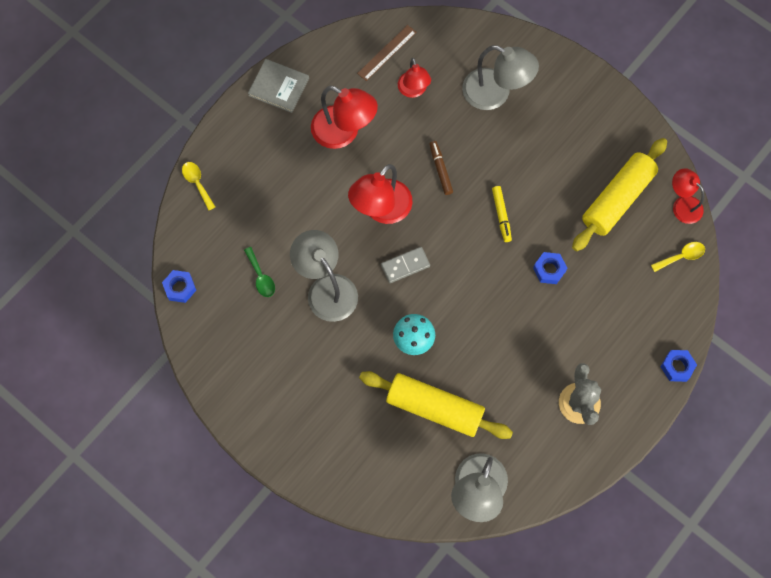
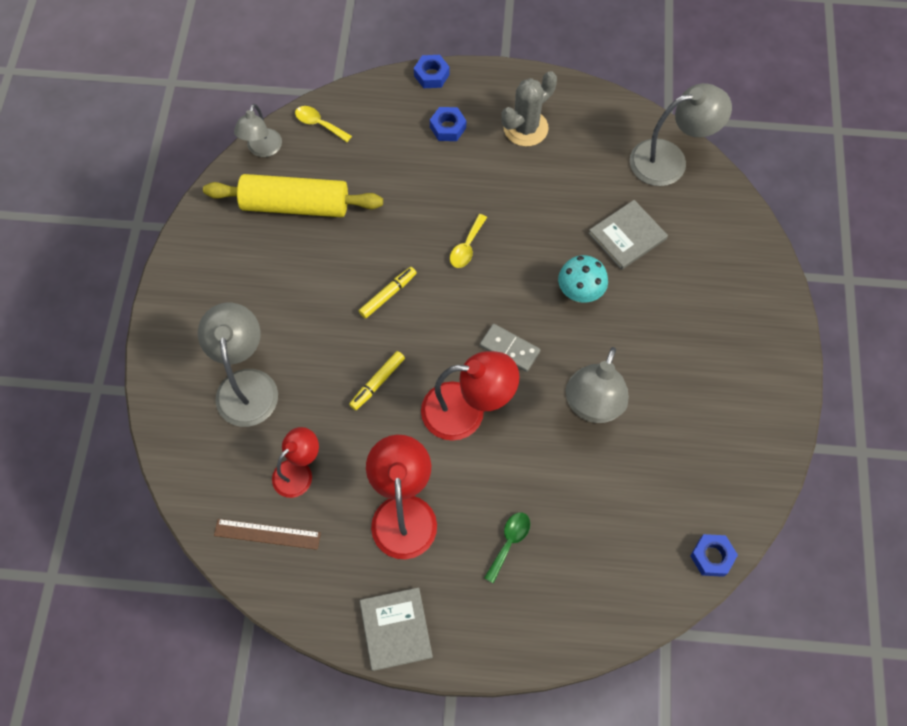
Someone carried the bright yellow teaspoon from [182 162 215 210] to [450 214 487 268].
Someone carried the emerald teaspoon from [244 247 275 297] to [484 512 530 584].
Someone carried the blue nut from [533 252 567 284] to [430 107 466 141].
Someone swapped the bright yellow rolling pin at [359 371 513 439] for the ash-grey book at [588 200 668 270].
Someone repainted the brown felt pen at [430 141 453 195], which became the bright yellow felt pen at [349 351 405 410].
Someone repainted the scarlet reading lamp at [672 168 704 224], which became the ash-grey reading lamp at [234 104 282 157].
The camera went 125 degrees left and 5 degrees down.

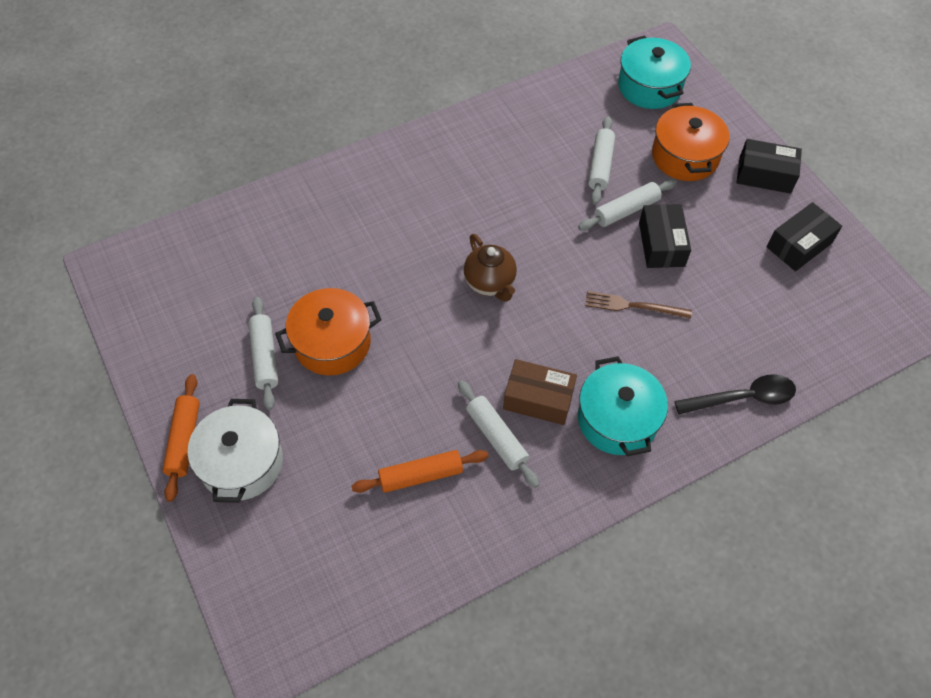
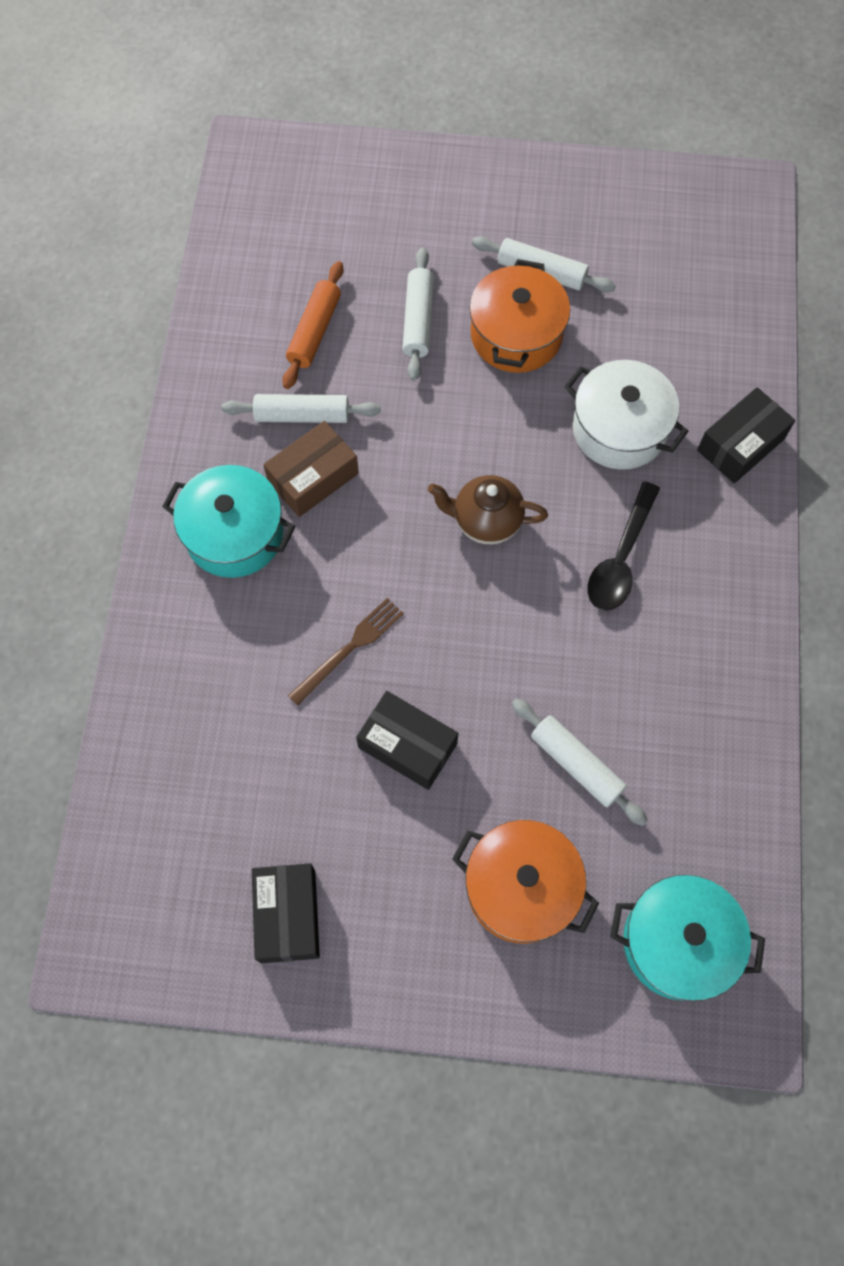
Someone took away the orange-coloured rolling pin at [162 374 200 502].
Someone carried the snow-white pot from [187 399 283 503] to [564 360 688 470].
Someone carried the snow-white rolling pin from [578 179 677 231] to [402 247 434 381].
Someone carried the black teaspoon from [674 374 796 414] to [587 481 660 611].
Someone carried the black parcel from [736 139 802 194] to [697 387 795 483].
The camera went 125 degrees right and 10 degrees up.

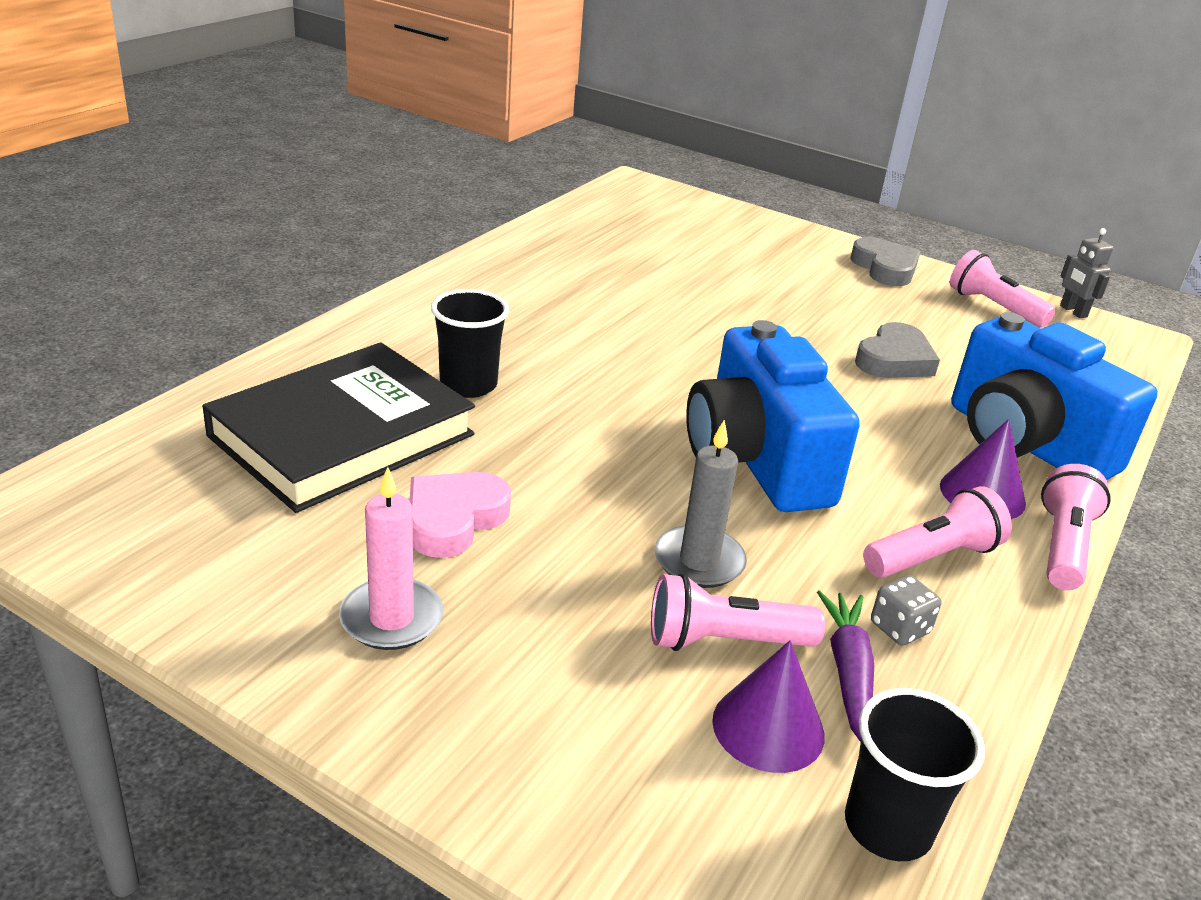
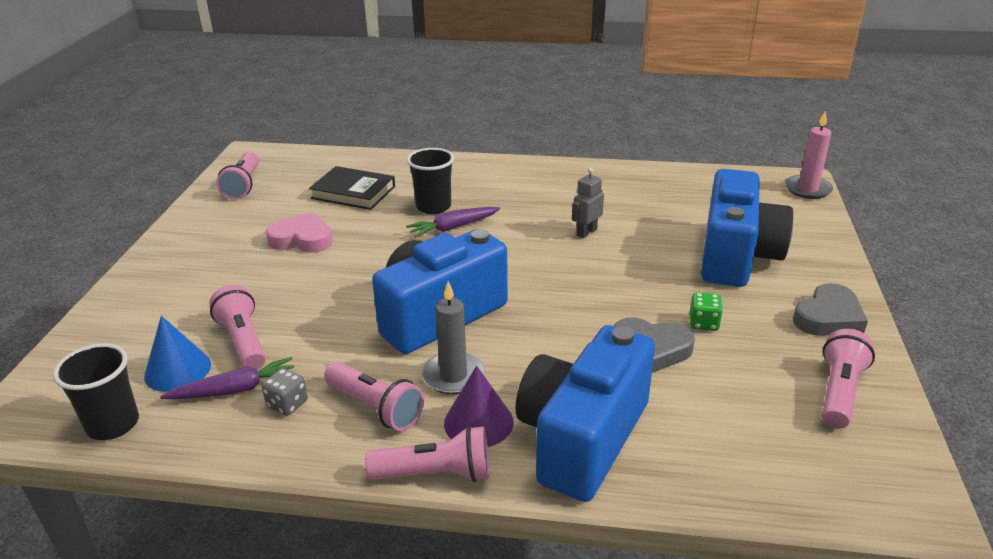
Someone put down the pink flashlight at [216 152 259 200].
Someone put down the violet carrot at [406 207 500 238].
Someone put down the emerald dice at [690 292 723 331].
Someone put down the blue camera at [701 169 793 287].
Someone carried the pink wax candle from [339 467 443 650] to [785 110 833 199].
Someone carried the ash-grey wax candle from [655 420 747 588] to [422 281 485 395].
Someone carried the ash-grey robot from [1060 228 1113 318] to [572 168 604 238].
Someone repainted the violet cone at [712 640 825 773], which became the blue cone at [144 316 211 392].
Someone scaled the black book at [202 342 475 513] by 0.59.
The camera went 70 degrees right and 0 degrees up.

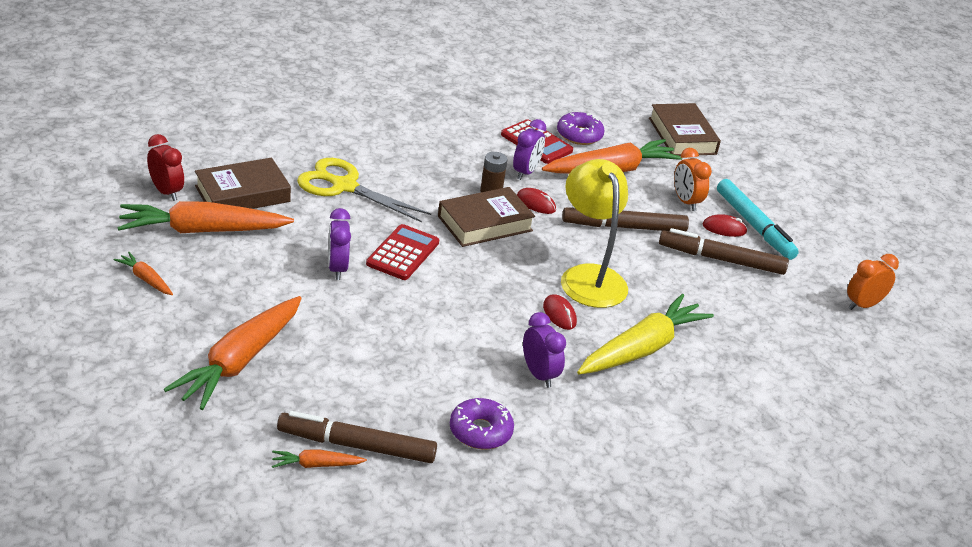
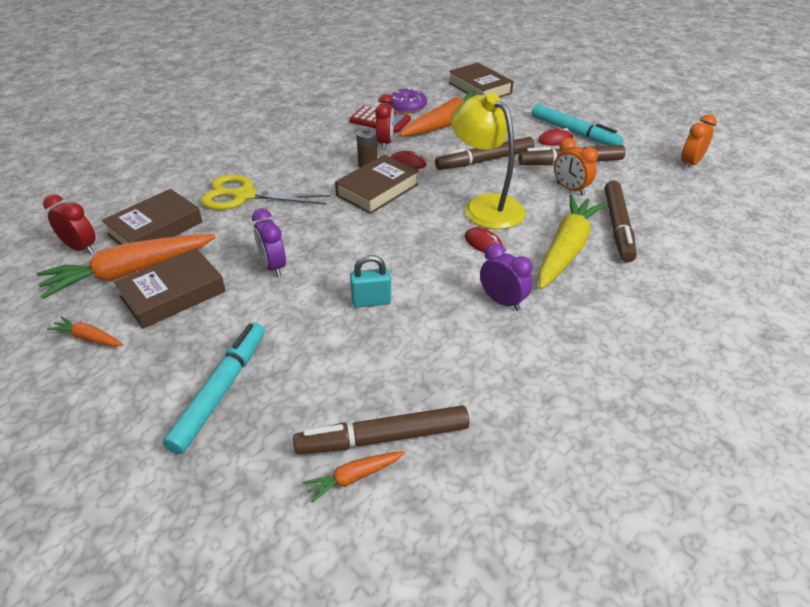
Someone took away the scarlet calculator at [366 224 439 280].
Someone took away the violet donut at [450 398 514 449].
Someone put down the brown book at [114 248 226 329].
Someone put down the aqua padlock at [350 255 391 308].
Someone put down the brown felt pen at [604 181 637 262].
Someone carried the orange-coloured clock from [674 148 712 211] to [554 138 598 196].
Someone swapped the orange-coloured carrot at [164 296 302 410] for the aqua felt pen at [163 322 265 454].
Someone repainted the violet clock at [513 119 546 180], which became the scarlet clock at [375 94 394 150].
The camera went 15 degrees left and 5 degrees up.

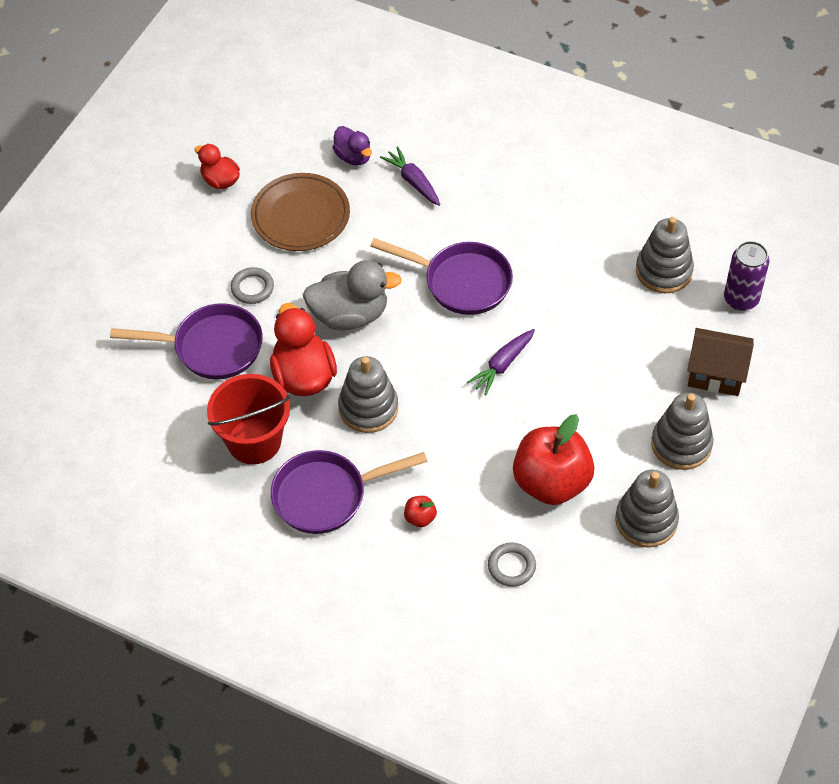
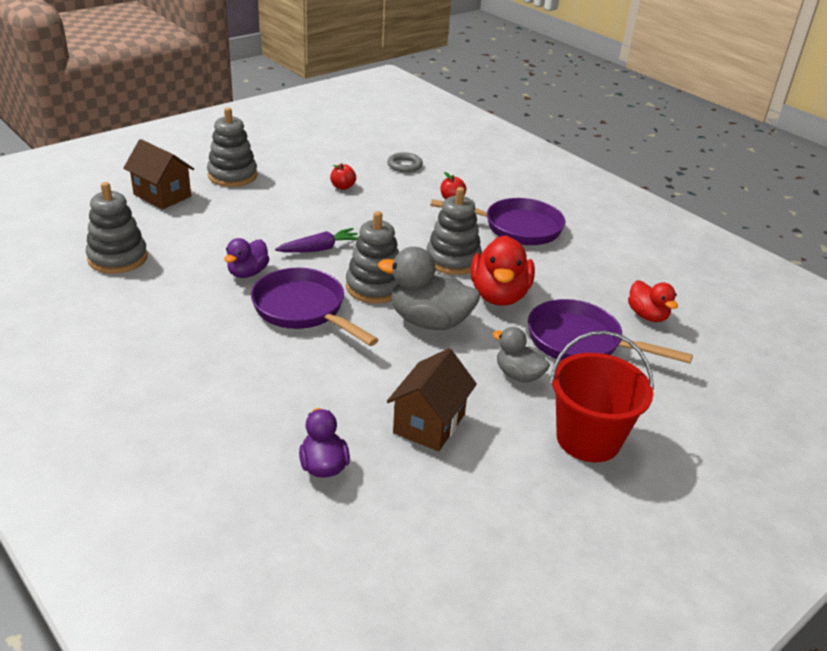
Someone took away the violet carrot at [380 146 440 206].
Someone took away the violet soda can at [724 241 769 311].
Someone put down the violet rubber duck at [224 238 269 278].
Someone carried the scarlet rubber duck from [195 144 240 189] to [628 280 678 322].
Someone carried the scarlet bucket from [207 374 290 464] to [550 331 654 462].
Someone carried the ash-grey ring stacker from [615 470 679 548] to [346 211 399 304].
Someone swapped the ash-grey torus at [231 267 274 304] for the ash-grey rubber duck at [493 327 550 383].
Someone swapped the brown plate at [251 173 350 251] for the brown toy house at [387 348 477 451].
Someone scaled the scarlet toy apple at [513 414 594 505] by 0.40.
The camera went 160 degrees left and 20 degrees down.

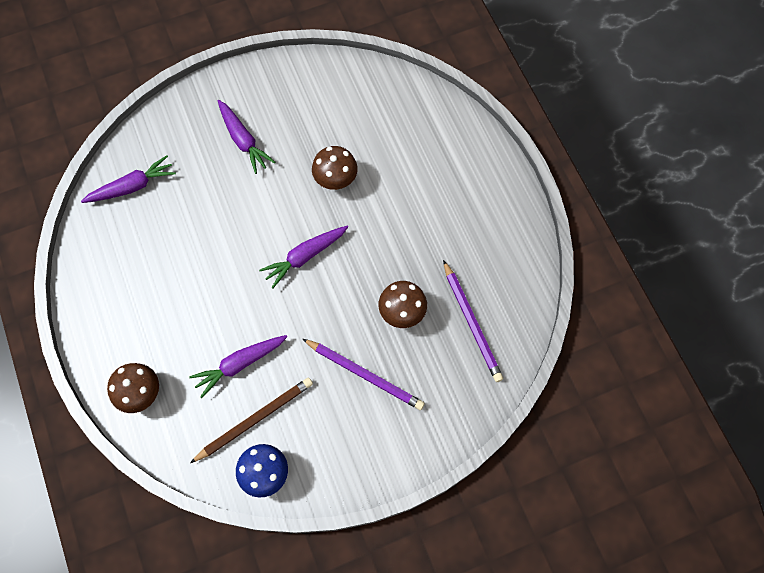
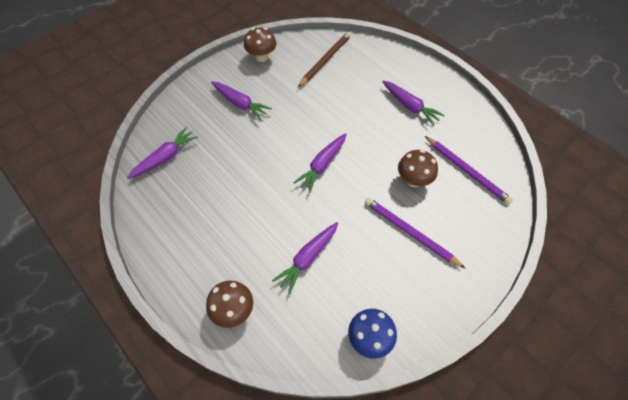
Someone put down the violet carrot at [382 81 445 126].
Someone carried the brown wooden pencil from [190 378 313 463] to [298 32 351 87].
Someone carried the brown toadstool from [312 146 358 190] to [244 27 277 62].
Someone rotated the violet wooden pencil at [303 339 425 410] by 150 degrees counterclockwise.
The camera went 20 degrees left and 10 degrees down.

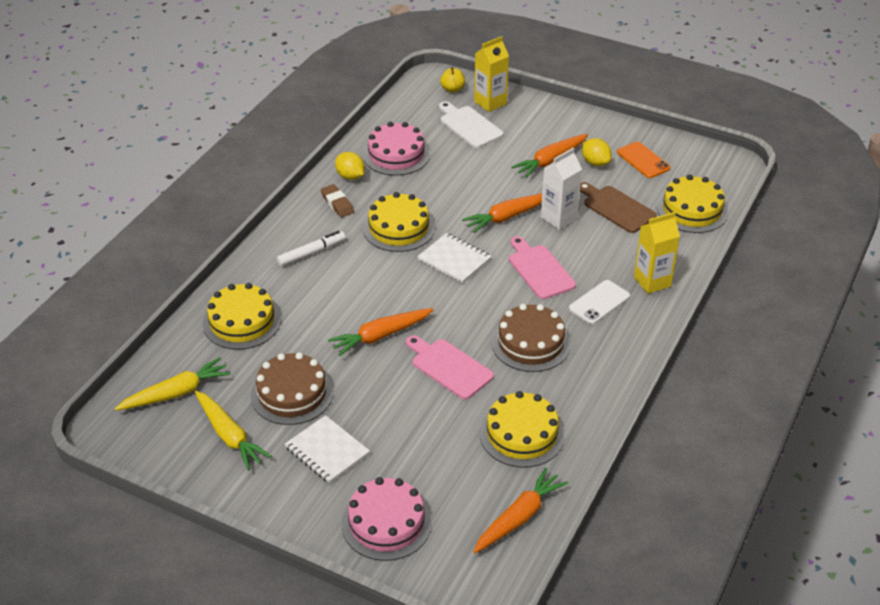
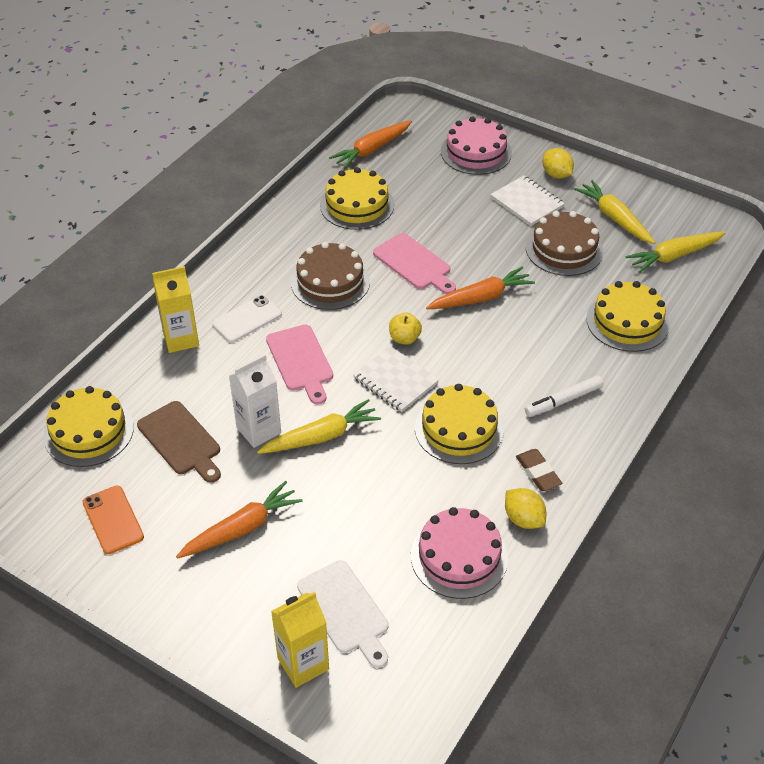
Someone carried the bright yellow toy apple from [440 67 465 93] to [389 313 422 344].
Someone carried the bright yellow citrus fruit from [582 138 612 166] to [543 148 574 178].
Someone repainted the orange-coloured carrot at [462 193 542 233], which became the bright yellow carrot at [257 399 381 454].
The camera went 175 degrees left and 5 degrees up.

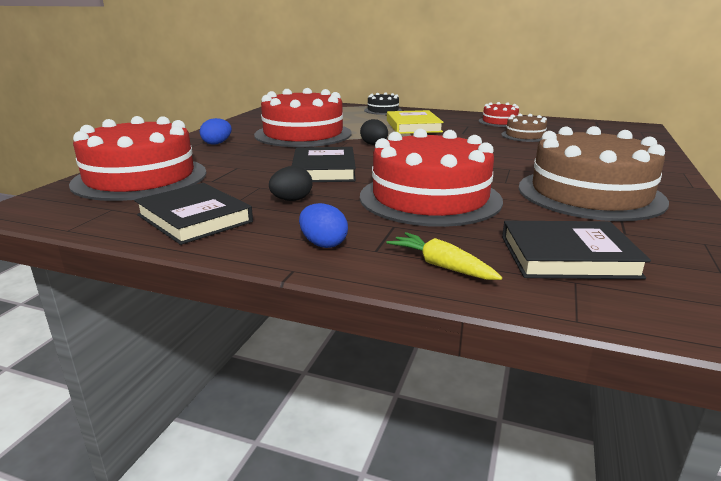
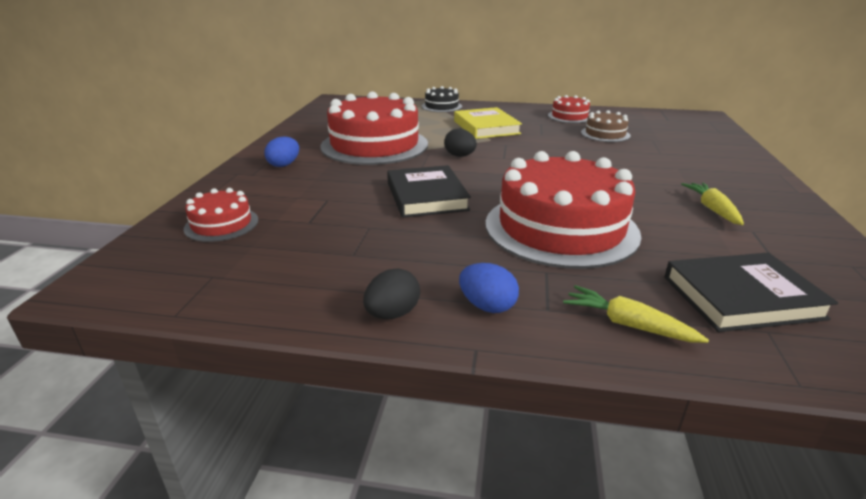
Someone took away the black book at [134 183 253 245].
Someone carried the black egg shape from [269 166 313 201] to [363 268 420 319].
Someone swapped the brown cake at [519 126 669 221] for the bright yellow carrot at [681 182 744 225].
Someone scaled the scarlet cake at [69 116 206 201] by 0.47.
The camera went 10 degrees left and 5 degrees up.

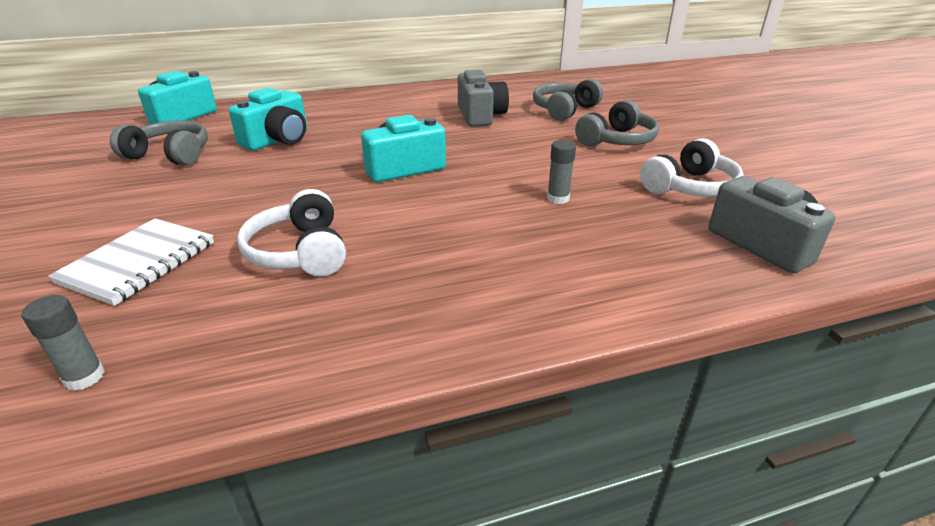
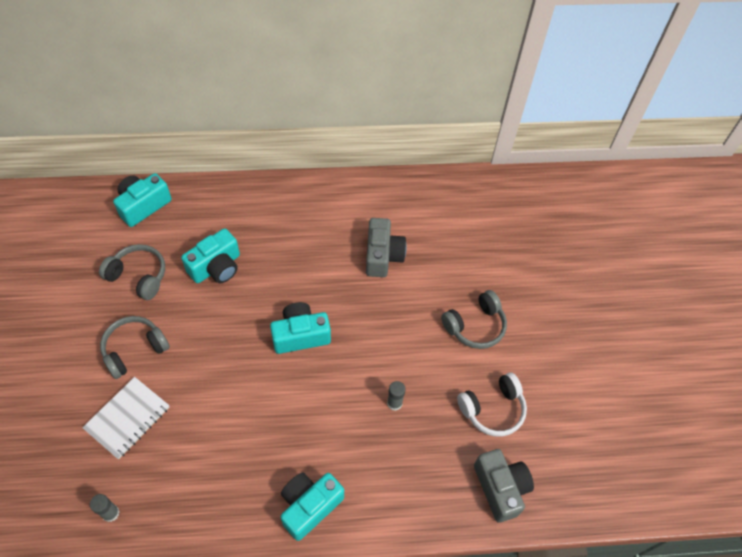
Someone took away the snow-white headphones at [237 189 346 276].
Someone put down the aqua camera at [281 472 344 541].
Someone carried the ash-grey headphones from [533 79 603 121] to [100 316 170 379].
The camera went 10 degrees right and 25 degrees up.

